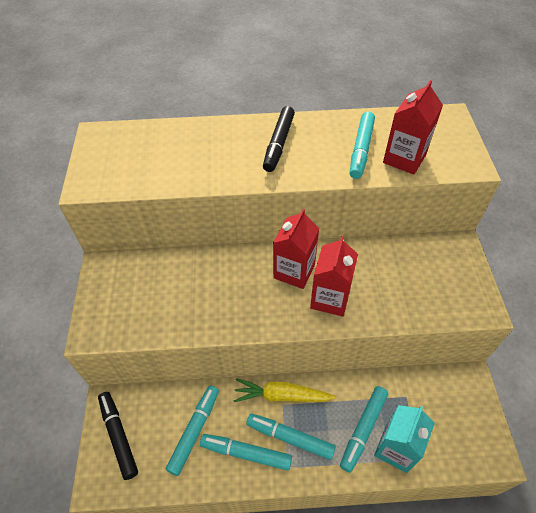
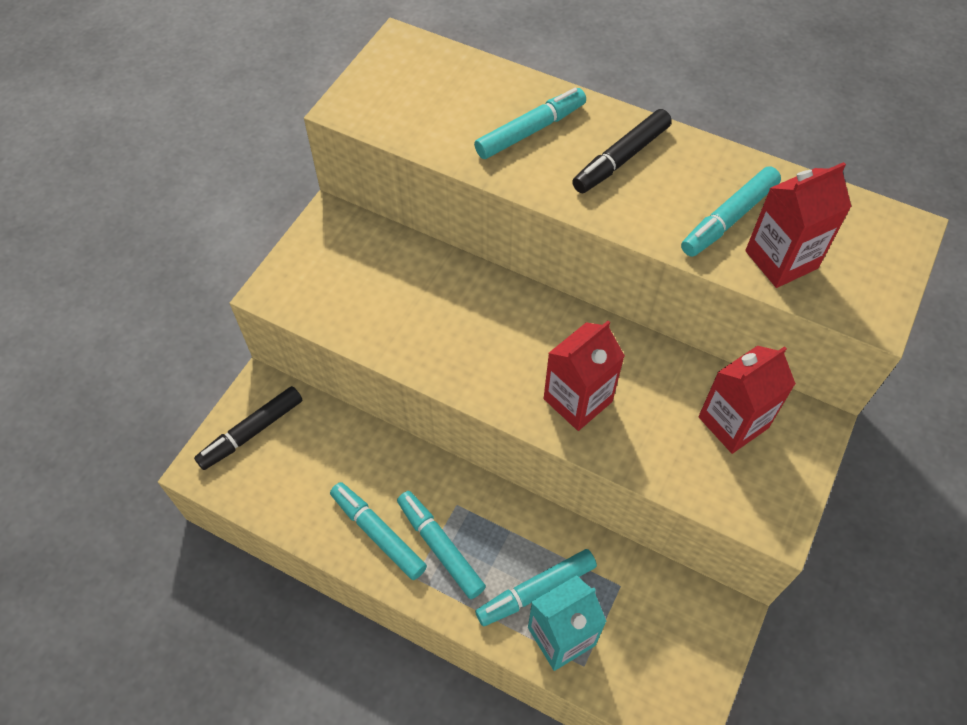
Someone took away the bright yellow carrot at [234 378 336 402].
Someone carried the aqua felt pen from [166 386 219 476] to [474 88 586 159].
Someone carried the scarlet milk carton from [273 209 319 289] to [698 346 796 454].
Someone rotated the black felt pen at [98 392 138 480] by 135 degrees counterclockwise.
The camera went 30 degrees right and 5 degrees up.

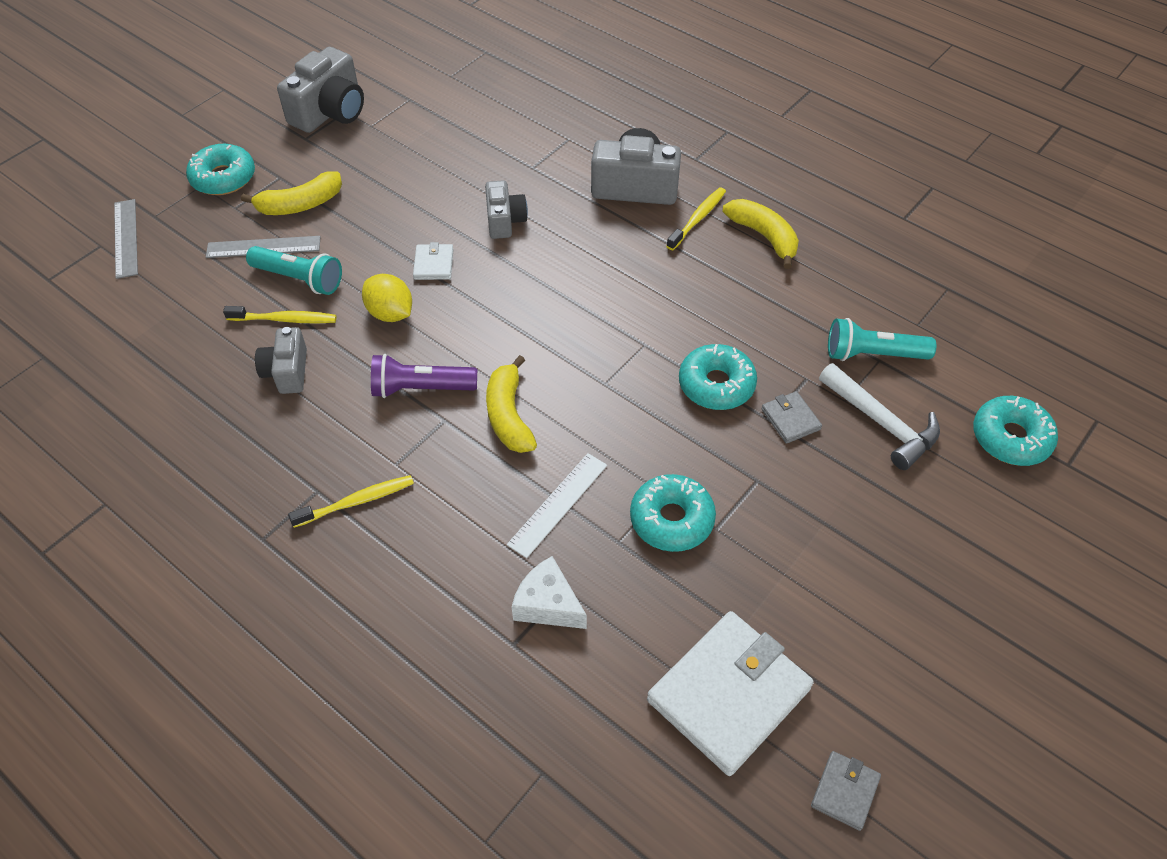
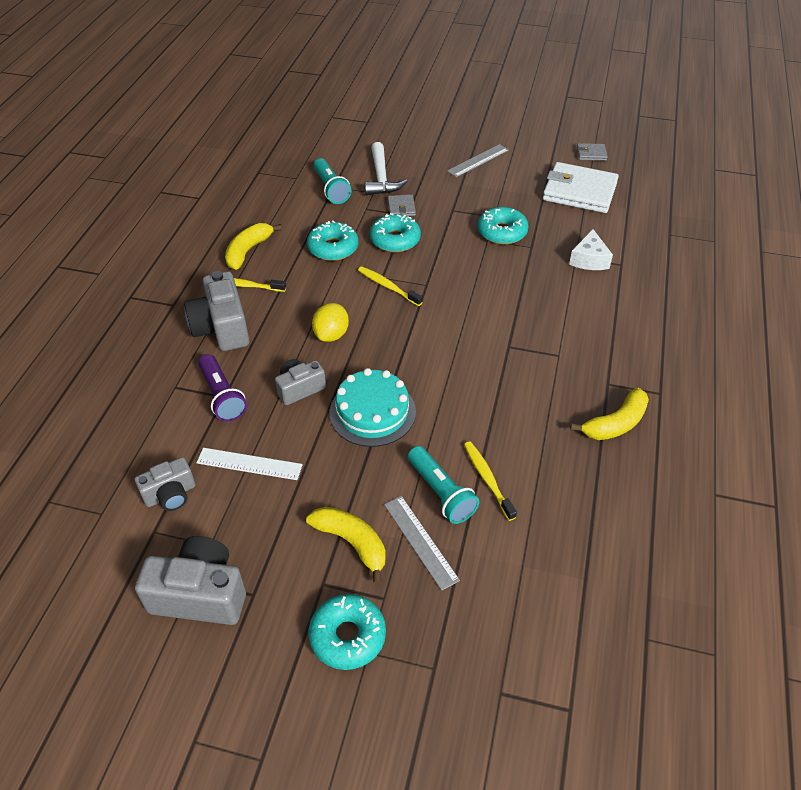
Someone carried the ash-grey measuring stick from [114 199 138 279] to [447 144 509 177].
Someone carried the ash-grey camera from [255 327 307 394] to [135 457 196 511].
Someone carried the bright yellow dental brush from [288 475 414 528] to [358 267 423 306].
Someone carried the bright yellow citrus fruit from [362 274 412 322] to [312 303 349 342].
Someone carried the violet flashlight from [371 354 477 398] to [198 354 247 422].
Someone carried the bright yellow toy banana from [486 355 537 453] to [570 387 649 440].
Someone carried the snow-white measuring stick from [507 453 607 558] to [196 448 303 480].
Someone carried the aqua donut from [973 396 1058 466] to [307 221 359 261].
Someone swapped the snow-white wallet at [413 242 454 280] for the aqua cake at [329 368 416 447].
Someone rotated the aqua flashlight at [246 246 342 295] by 150 degrees clockwise.
Someone rotated the ash-grey wallet at [761 391 822 444] by 45 degrees counterclockwise.
Someone rotated the snow-white hammer at [819 363 940 470] by 150 degrees clockwise.
The camera went 115 degrees left and 5 degrees down.

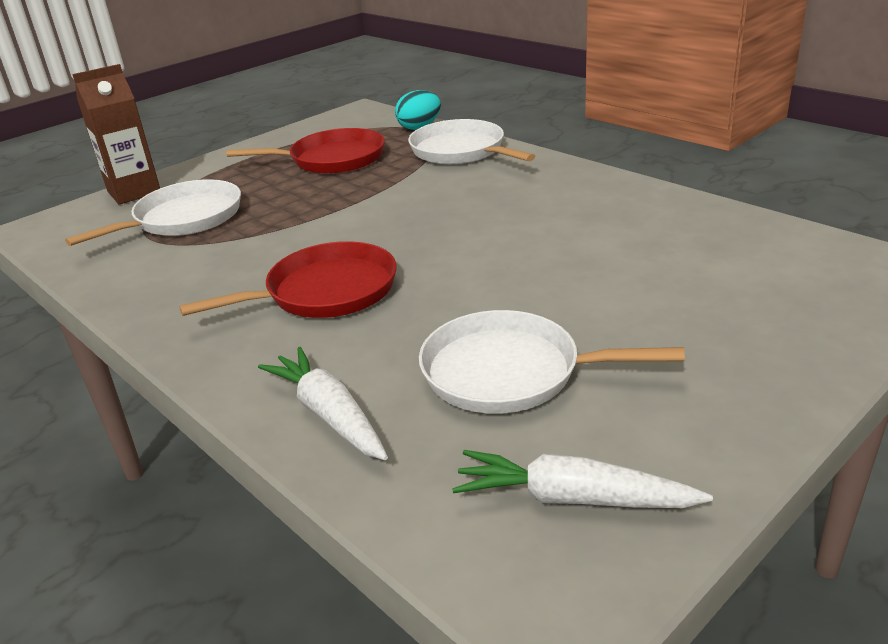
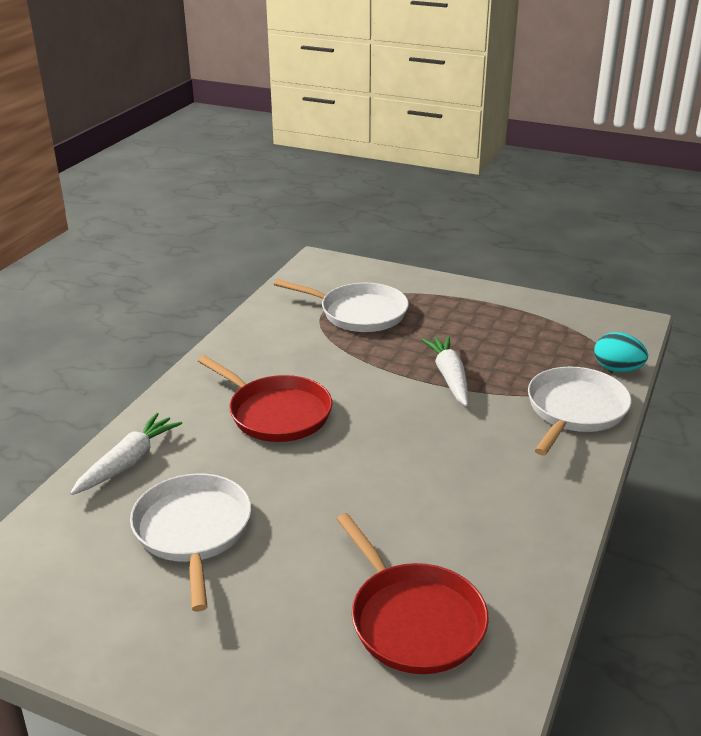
Someone took away the brown milk carton at [72 64 160 205].
Someone carried the scarlet skillet from [226 128 385 174] to [336 513 489 674].
Someone carried the snow-white carrot from [452 450 713 508] to [421 336 468 406].
The camera went 65 degrees right and 0 degrees up.

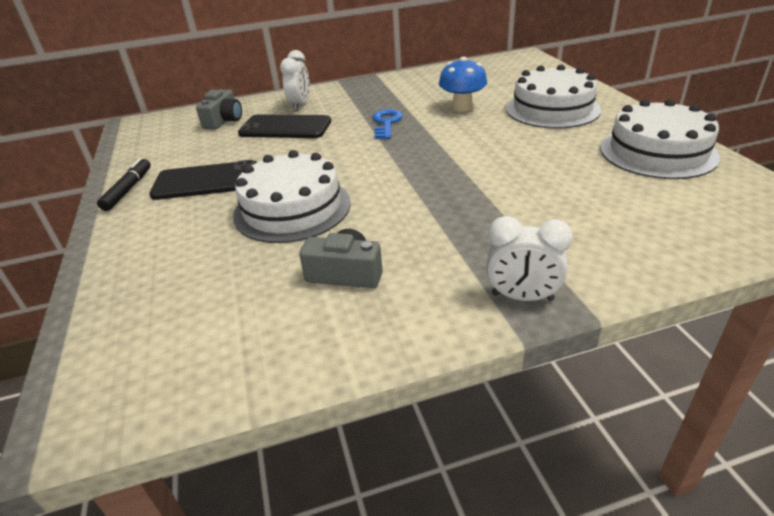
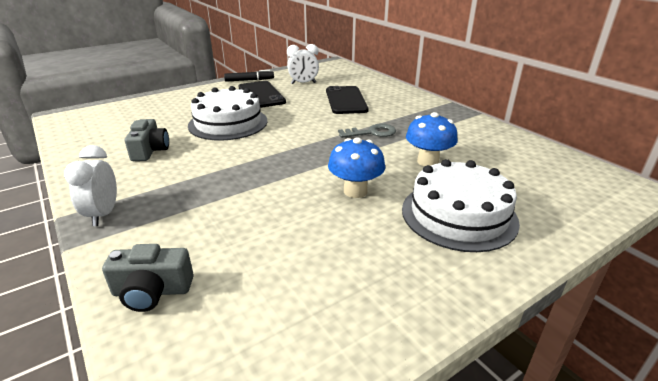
Someone took away the snow-white cake at [600 99 720 179].
Someone put down the blue toadstool at [328 137 385 198].
Someone carried the ash-grey camera from [196 89 242 130] to [102 244 194 312].
Someone carried the snow-white clock from [280 50 310 111] to [287 44 319 84].
Someone repainted the blue door key at [373 109 403 139], which became the ash-grey door key at [338 124 396 138].
The camera went 70 degrees right and 5 degrees down.

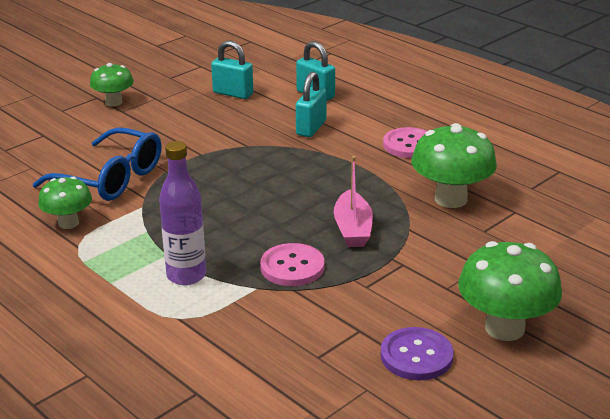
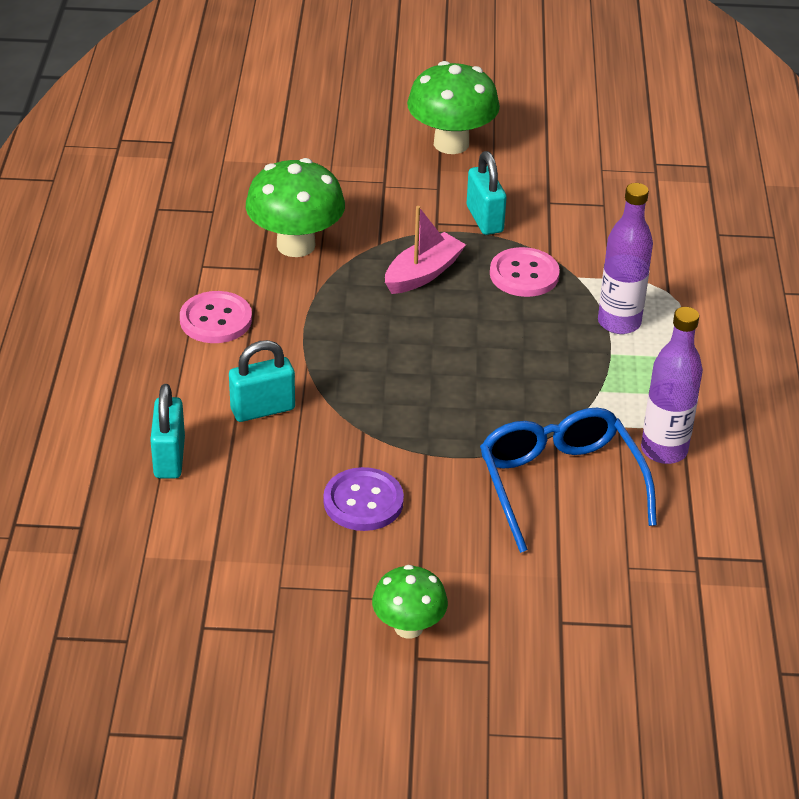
Someone carried the aqua padlock from [211 41 253 99] to [467 151 507 235].
Someone carried the violet button from [380 327 454 381] to [323 467 404 531].
Someone swapped the emerald toadstool at [38 177 92 229] for the violet drink bottle at [641 307 703 464].
The camera went 135 degrees left and 10 degrees up.

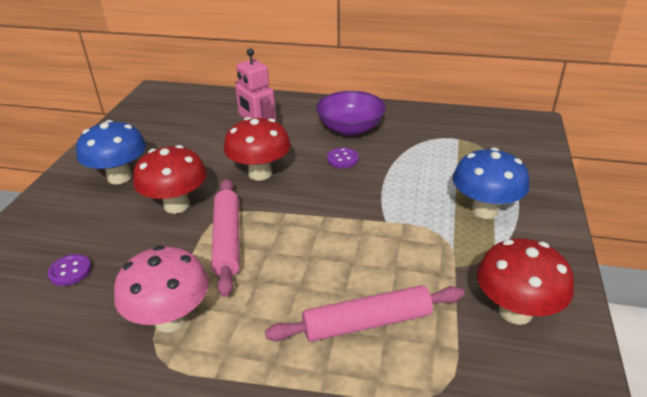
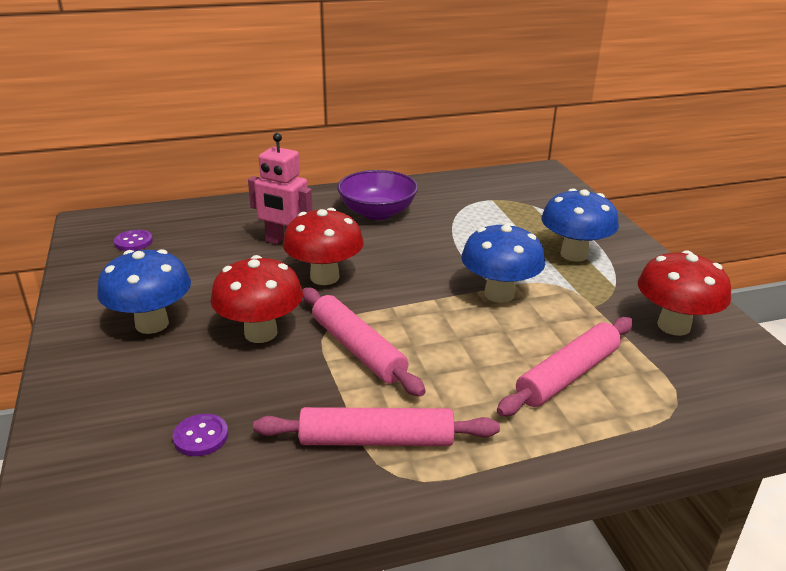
Someone put down the blue toadstool at [461 223 545 303].
Someone carried the violet button from [327 148 359 168] to [114 230 153 251].
Someone swapped the pink toadstool at [114 246 209 333] for the pink rolling pin at [253 407 500 446].
The camera went 30 degrees left and 5 degrees down.

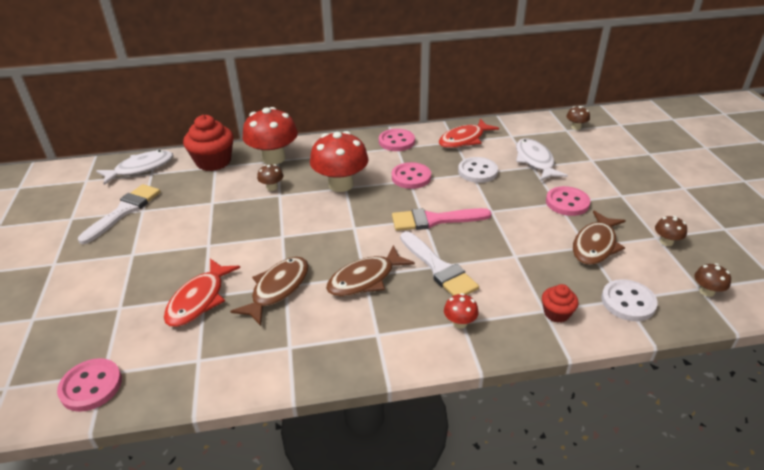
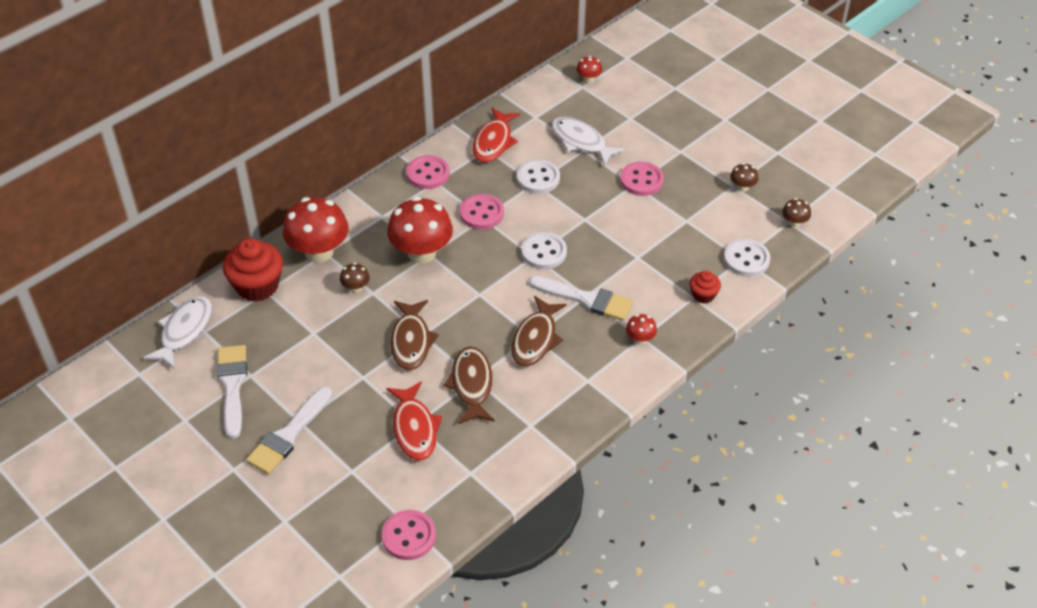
Someone put down the snow-white brush at [246 387 332 474].
Someone carried the brown toy fish from [573 211 626 265] to [390 300 439 371].
Someone swapped the pink brush at [392 208 492 231] for the snow-white button at [521 232 567 269].
Someone repainted the brown toadstool at [566 106 590 130], which became the scarlet toadstool at [577 56 602 83].
The camera went 35 degrees left and 10 degrees up.

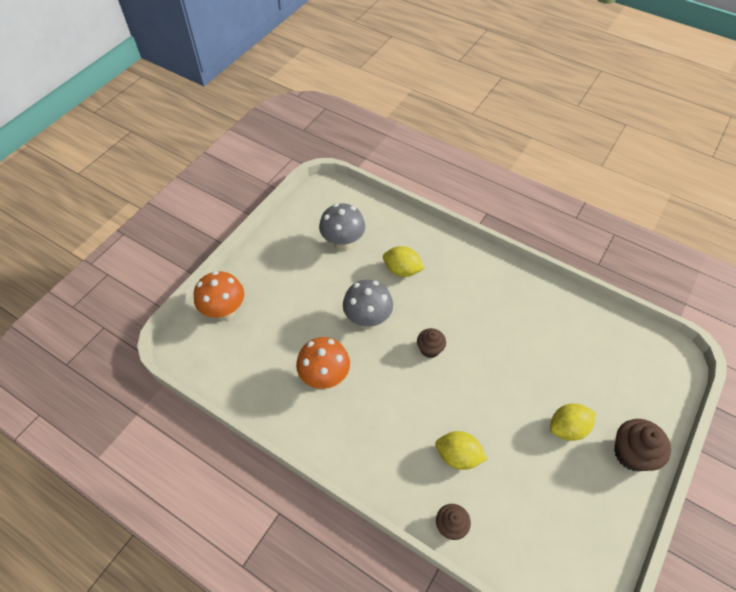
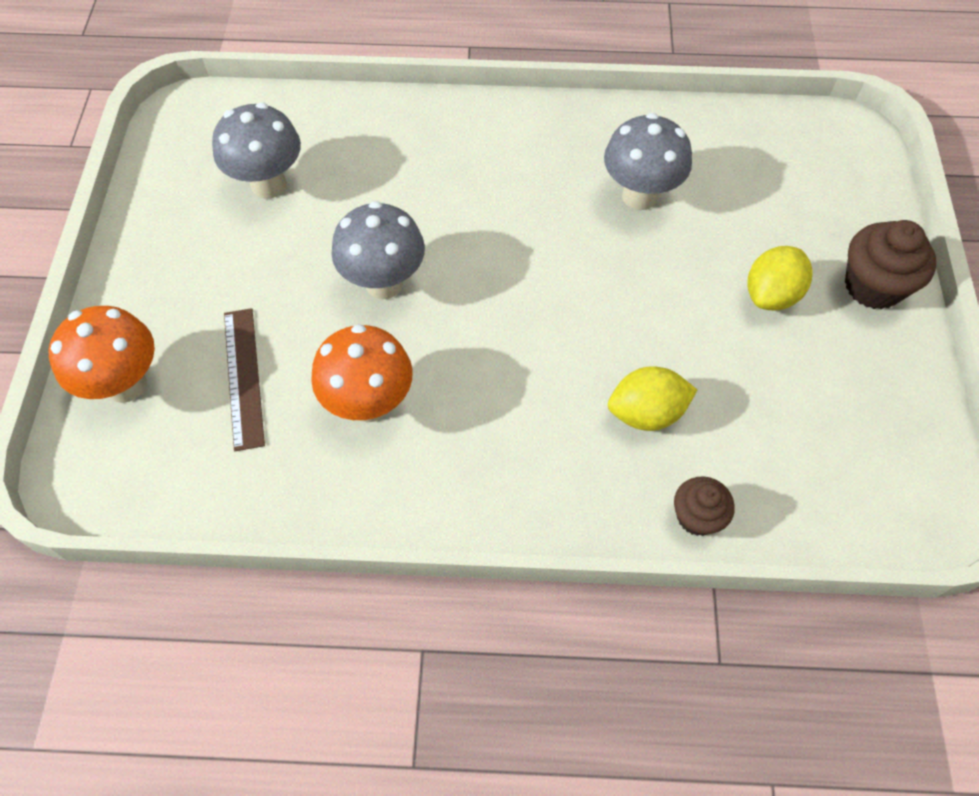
Someone took away the bright yellow citrus fruit at [383 246 425 277].
Someone took away the brown cupcake at [417 328 446 358].
Someone put down the brown measuring stick at [224 308 265 451].
Someone put down the ash-grey toadstool at [604 113 692 210].
The camera went 30 degrees left and 5 degrees up.

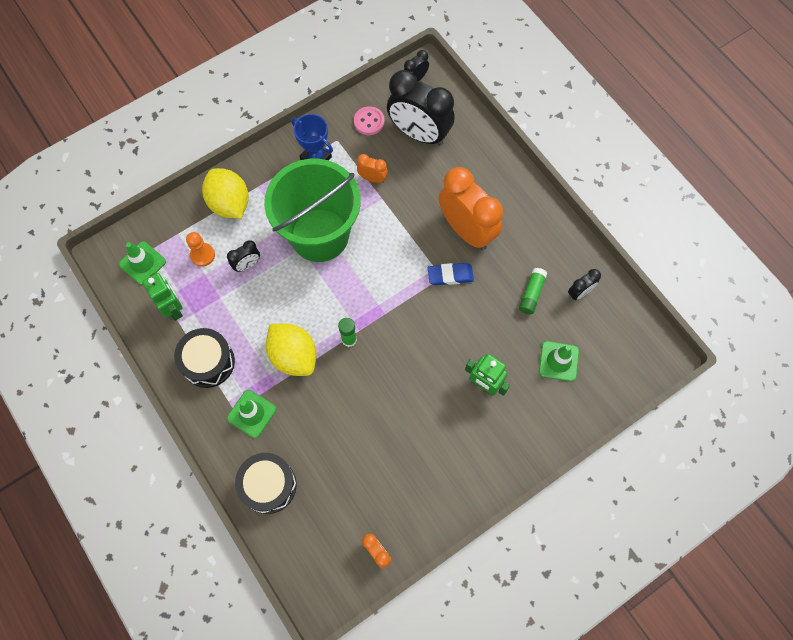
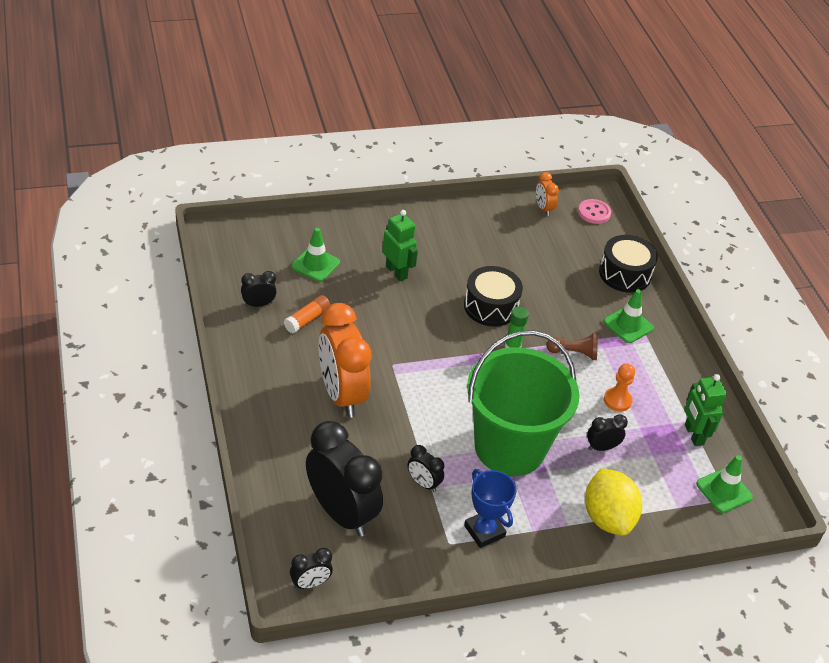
Someone took away the blue pencil eraser at [428 263 474 285].
Someone carried the black drum from [174 328 235 388] to [464 266 523 327].
Someone carried the orange-coloured chess pawn from [186 232 215 267] to [604 363 635 412].
Someone carried the pink button from [354 106 385 135] to [578 199 611 224].
Someone swapped the bright yellow citrus fruit at [266 324 316 376] for the brown chess pawn at [547 333 598 360].
Someone repainted the orange-coloured clock at [357 154 388 183], which became the black clock at [407 445 444 492].
Someone repainted the emerald glue stick at [519 268 547 314], which became the orange-coloured glue stick at [284 295 330 333].
The camera went 165 degrees left and 25 degrees down.

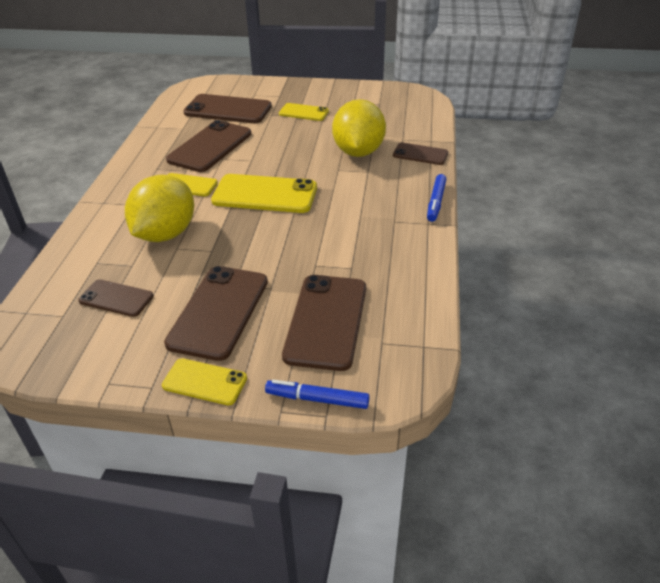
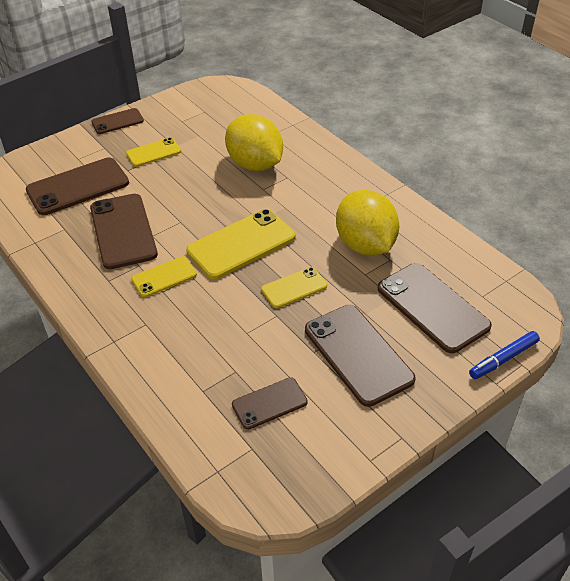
Someone took away the blue felt pen at [427 174 446 222].
Someone carried the bright yellow citrus fruit from [125 175 194 242] to [336 190 399 256].
Someone carried the bright yellow phone from [162 358 247 405] to [261 267 327 308].
Someone carried the brown phone from [393 142 448 165] to [91 108 144 134].
The camera went 45 degrees left and 5 degrees up.

